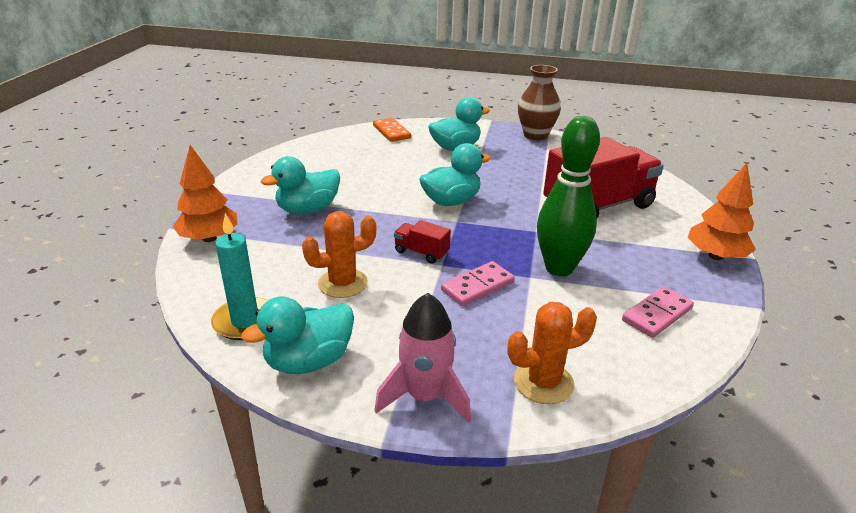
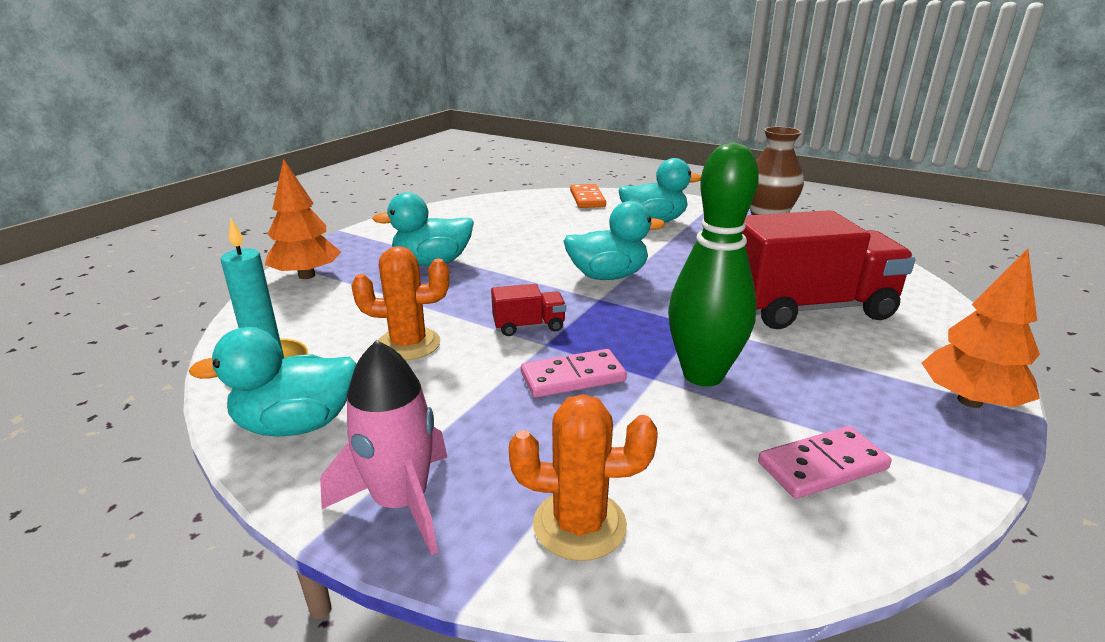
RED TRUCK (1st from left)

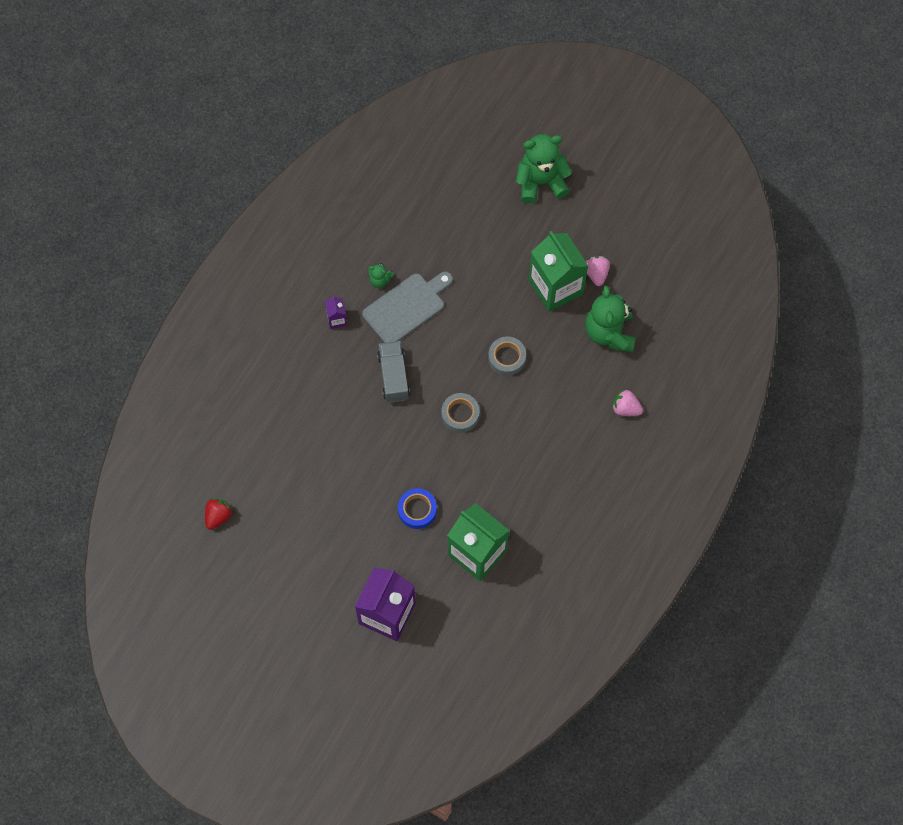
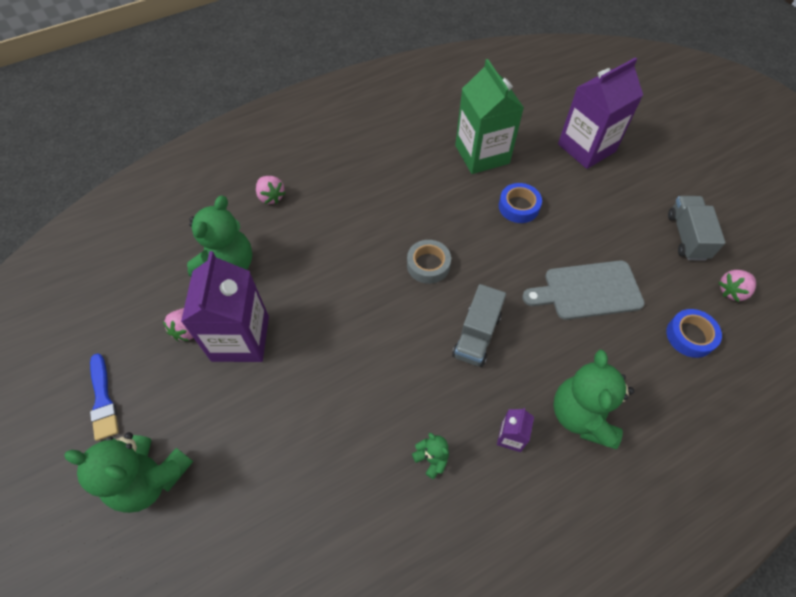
BLUE BRUSH
PURPLE CARTON (1st from left)
GREY CUTTING BOARD
GREEN TEDDY BEAR (4th from left)
BLUE TAPE (2nd from left)
GREY TRUCK (2nd from left)
PINK STRAWBERRY (3rd from left)
GREY TAPE (2nd from left in the first image)

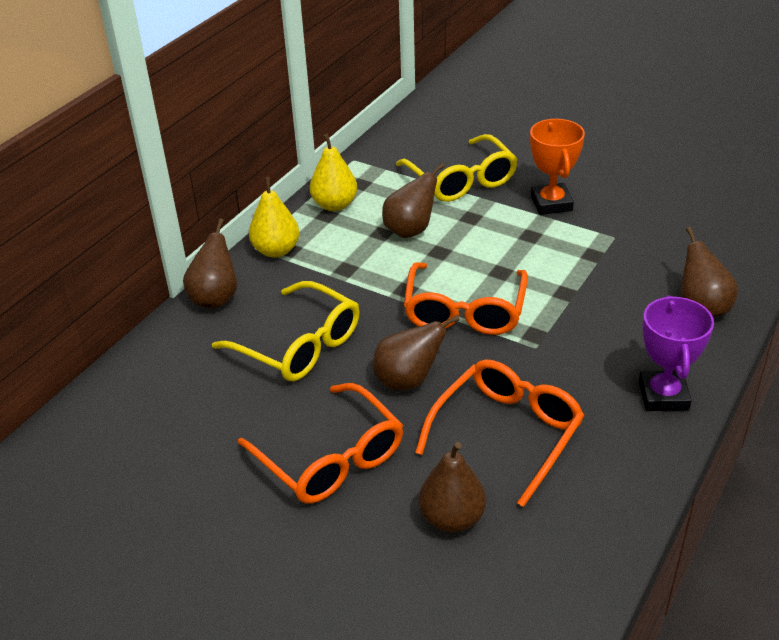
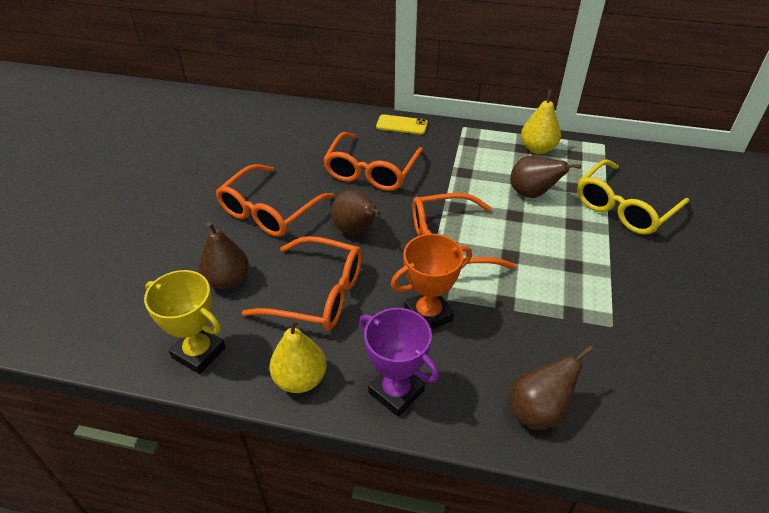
YELLOW TROPHY
YELLOW PEAR (1st from left)
ORANGE GLASSES (3rd from left)
PURPLE TROPHY
YELLOW PHONE
ORANGE TROPHY

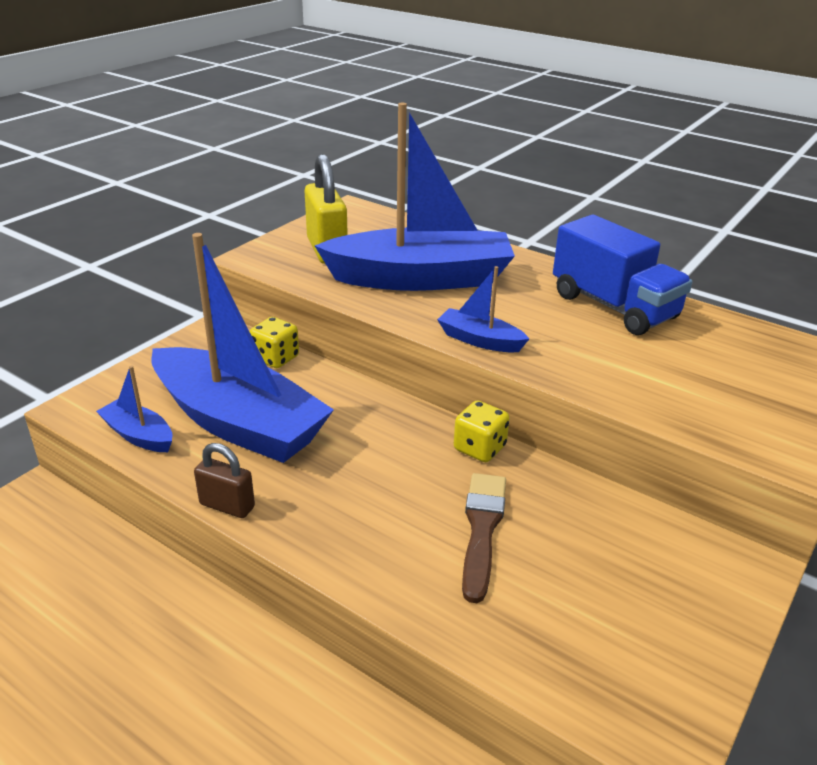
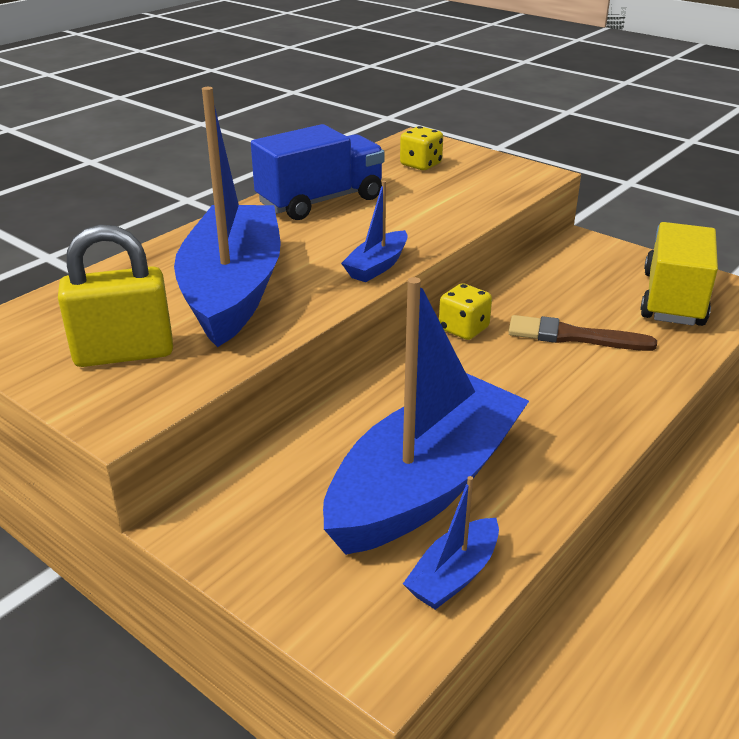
YELLOW DICE (1st from left)
YELLOW TRUCK
BROWN PADLOCK

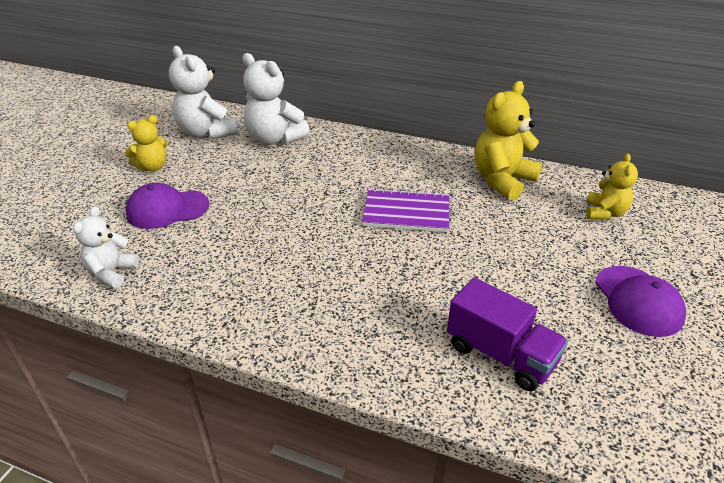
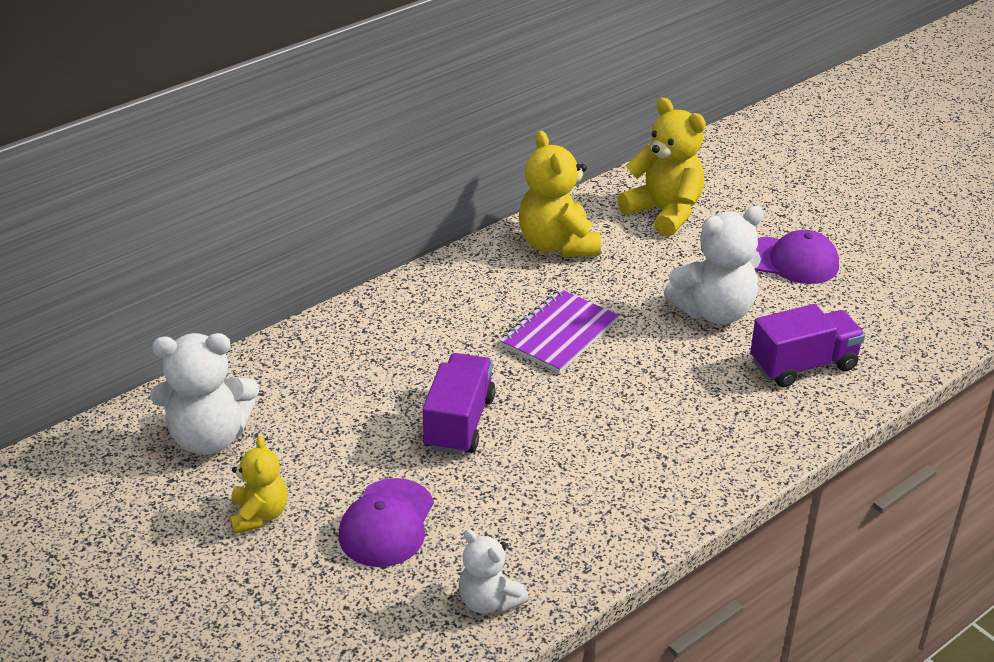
PURPLE TRUCK (1st from left)
YELLOW TEDDY BEAR (3rd from left)
WHITE TEDDY BEAR (3rd from left)

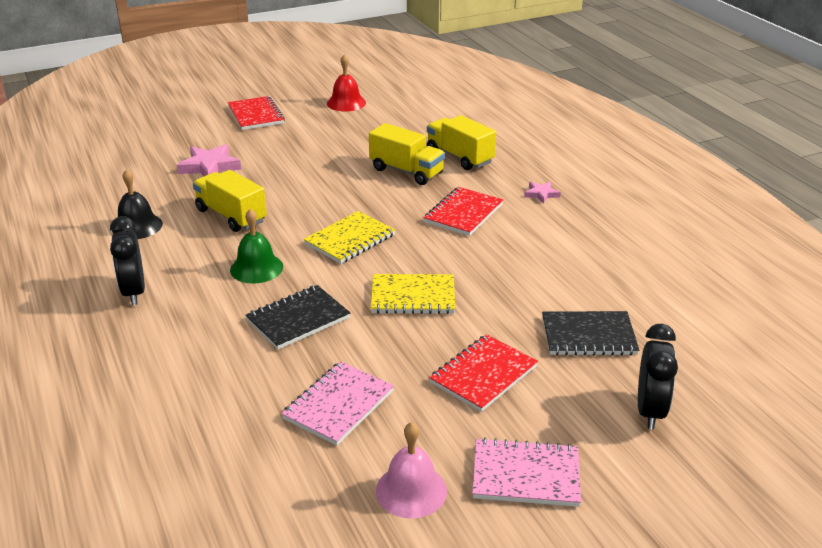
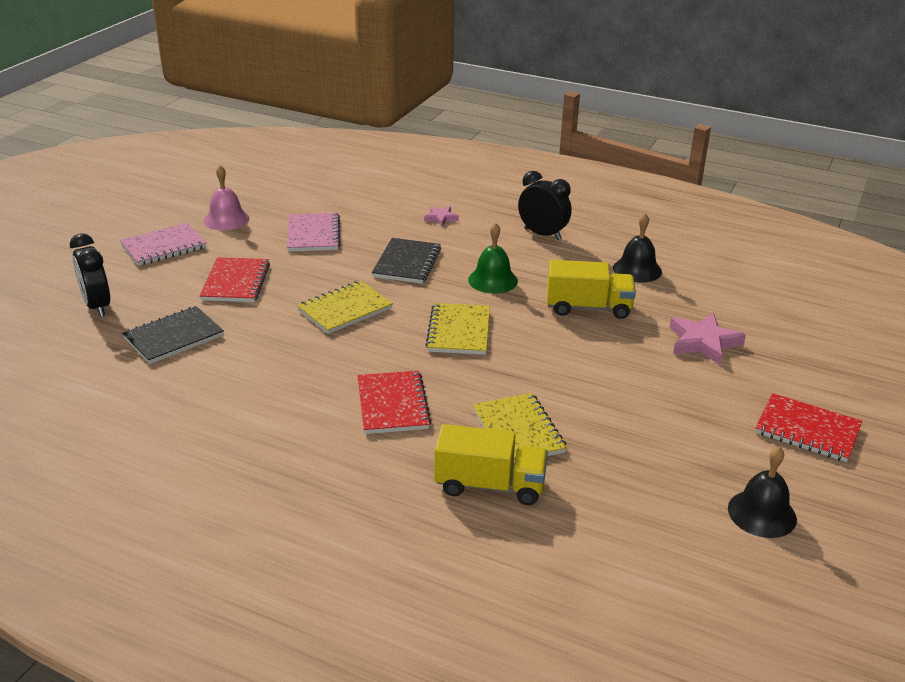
PINK STAR (1st from left)
YELLOW NOTEBOOK (3rd from left)
BLACK BELL (2nd from left)

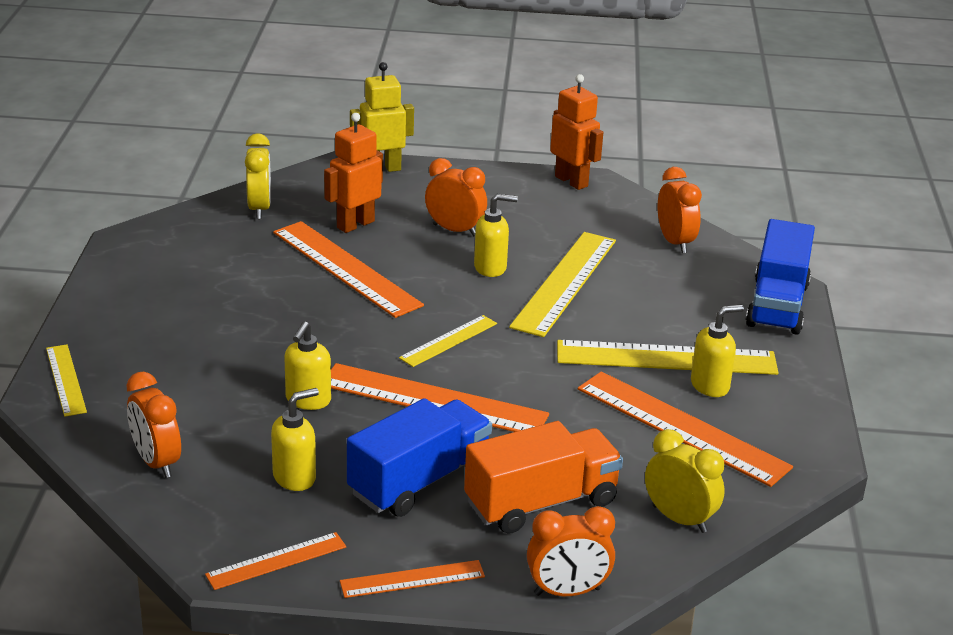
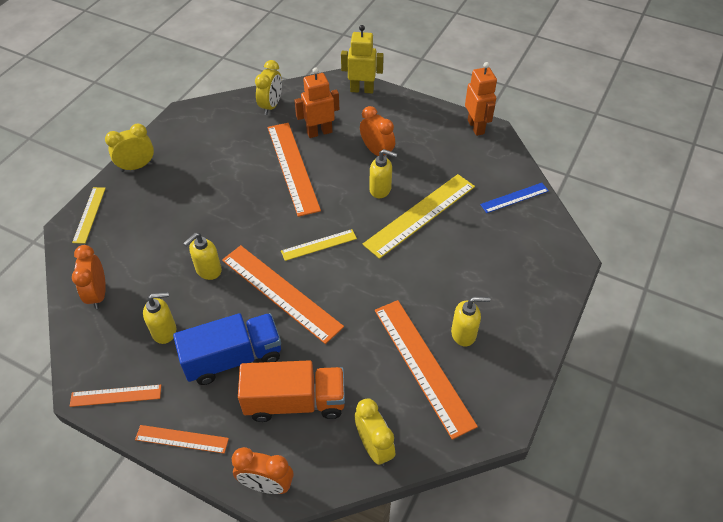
YELLOW CLOCK (1st from left)
BLUE RULER
YELLOW RULER (4th from left in the first image)
BLUE TRUCK (2nd from left in the first image)

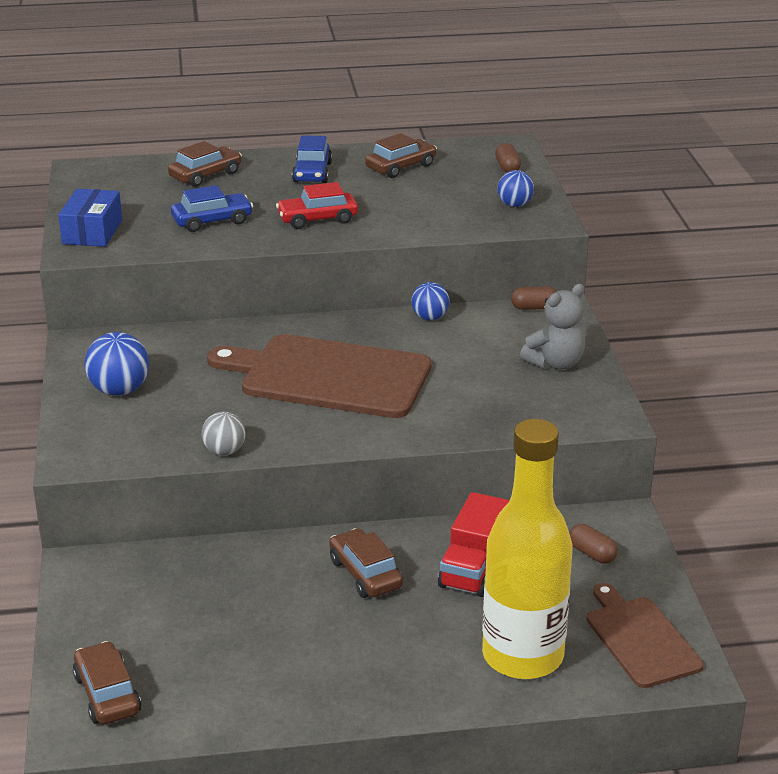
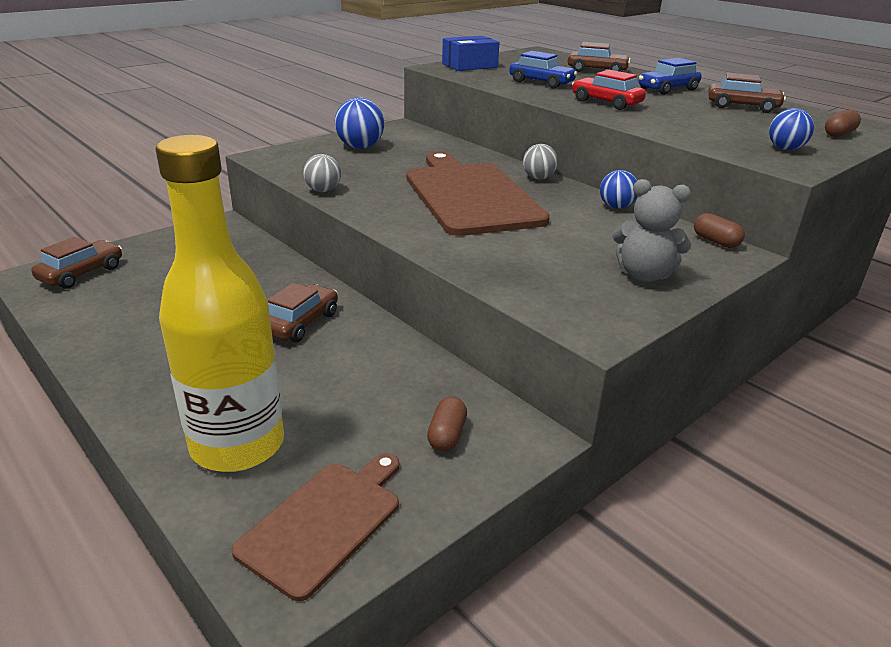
GREY BALL (2nd from left)
RED TRUCK

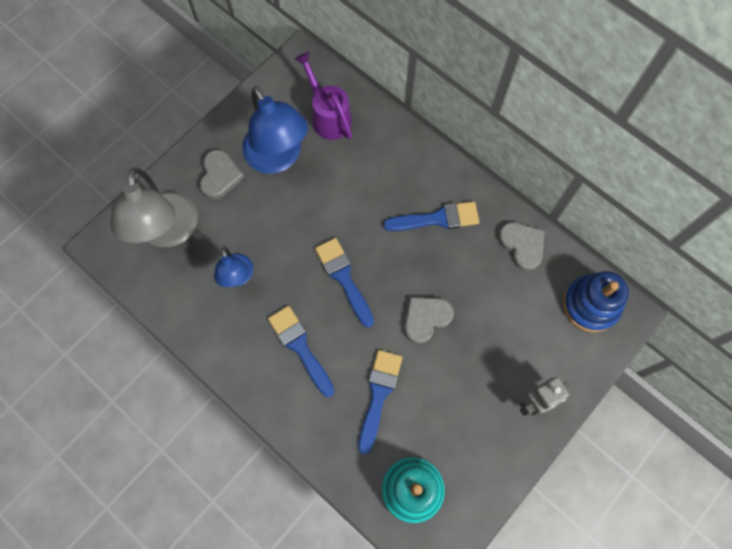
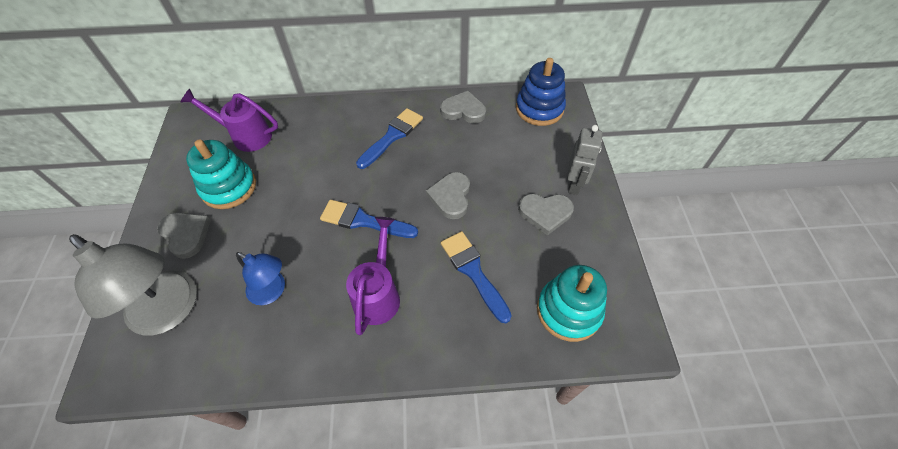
TURQUOISE STACKING TOY (1st from left)
PURPLE WATERING CAN (2nd from left)
GREY HEART (4th from left)

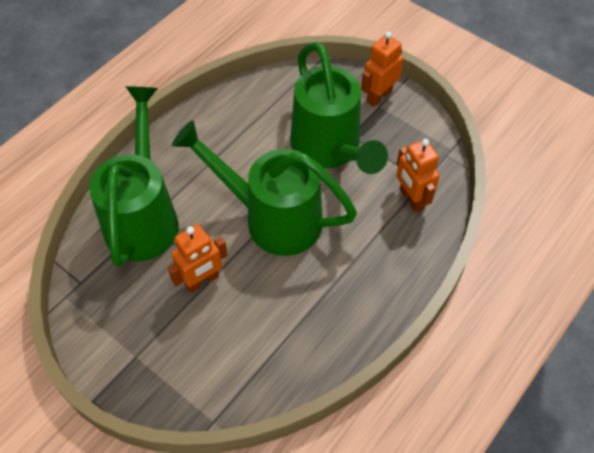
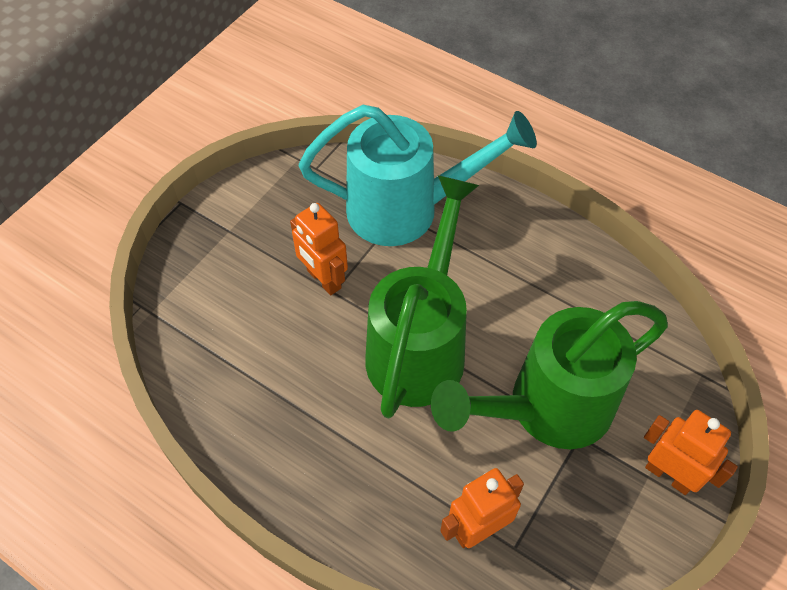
TURQUOISE WATERING CAN

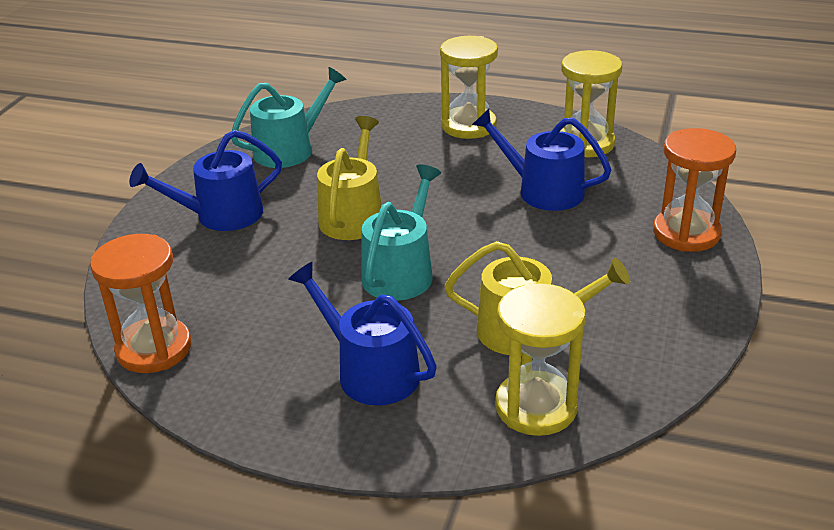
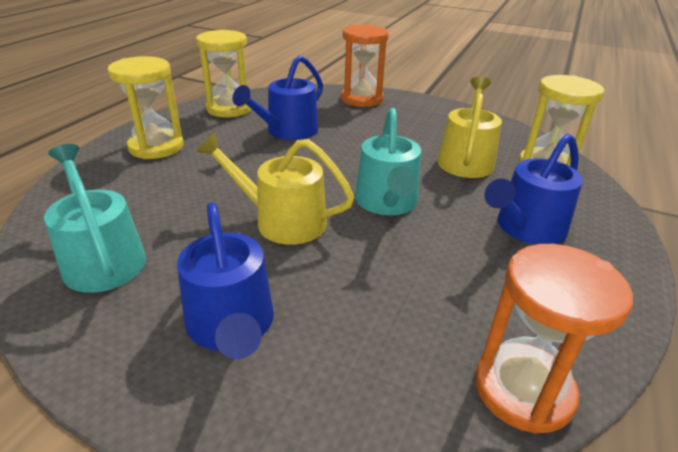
TURQUOISE WATERING CAN (2nd from left)

